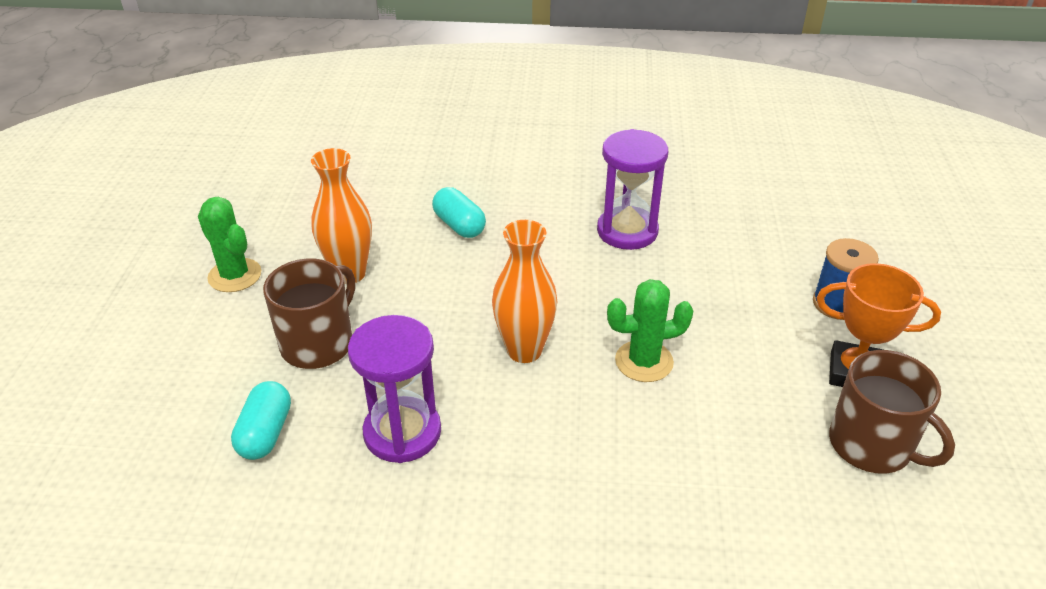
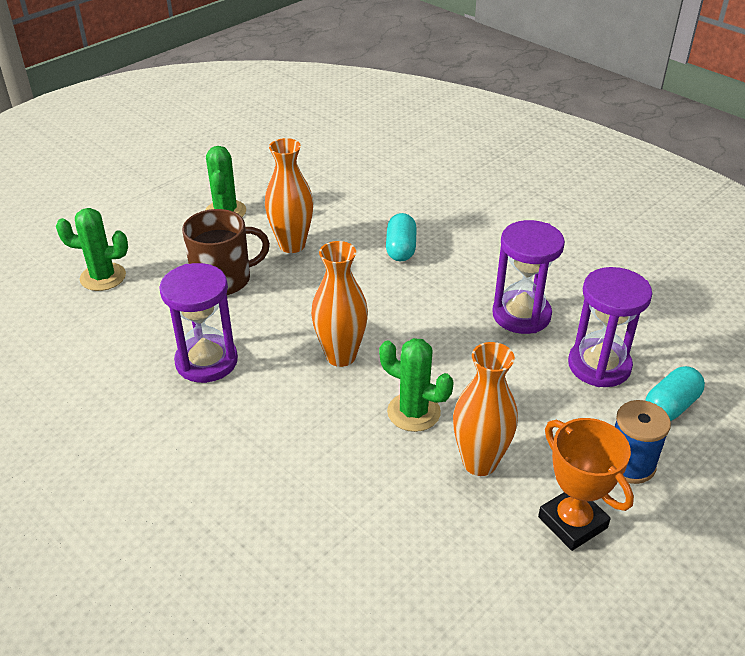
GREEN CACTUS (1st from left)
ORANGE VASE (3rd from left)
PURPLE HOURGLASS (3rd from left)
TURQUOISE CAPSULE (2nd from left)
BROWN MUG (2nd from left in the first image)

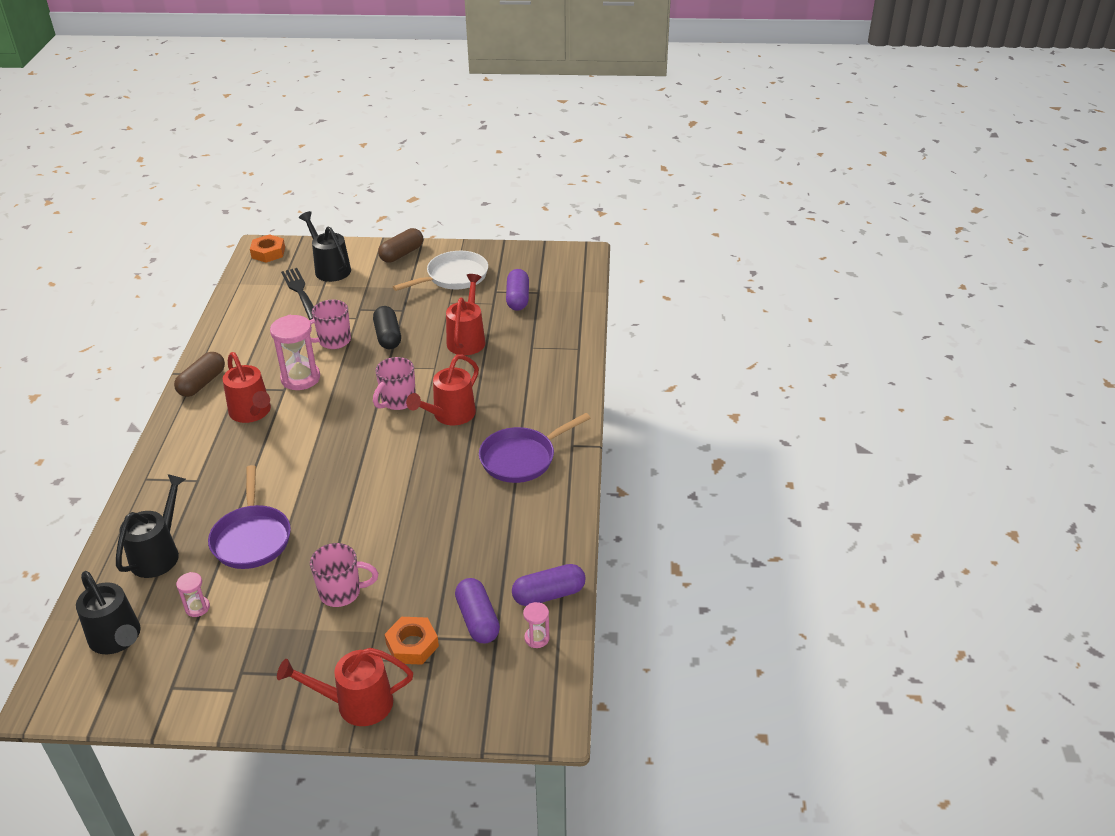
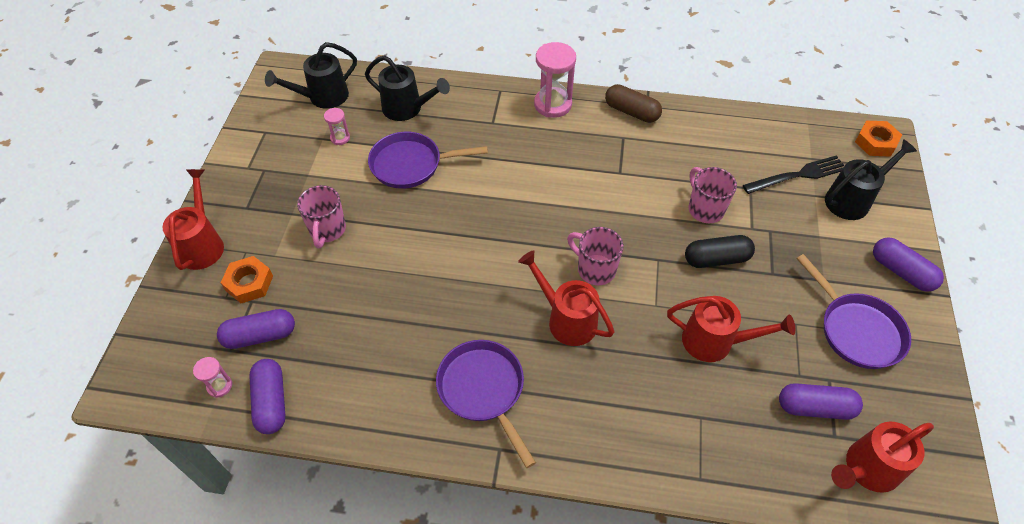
PINK HOURGLASS (3rd from left)
PURPLE PAN (3rd from left)
RED WATERING CAN (4th from left)
PURPLE CAPSULE (4th from left)

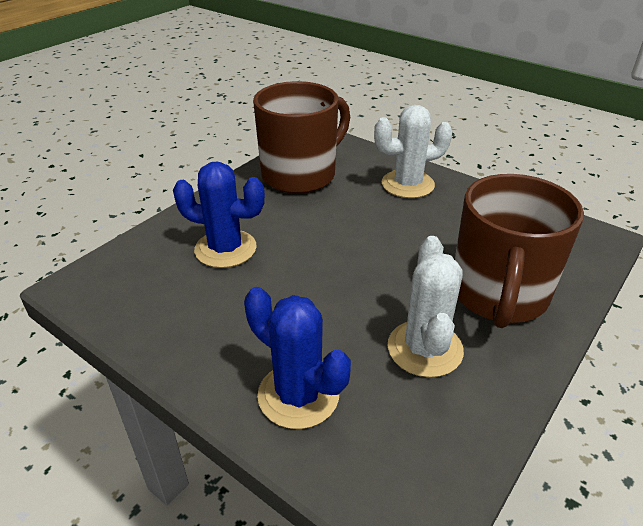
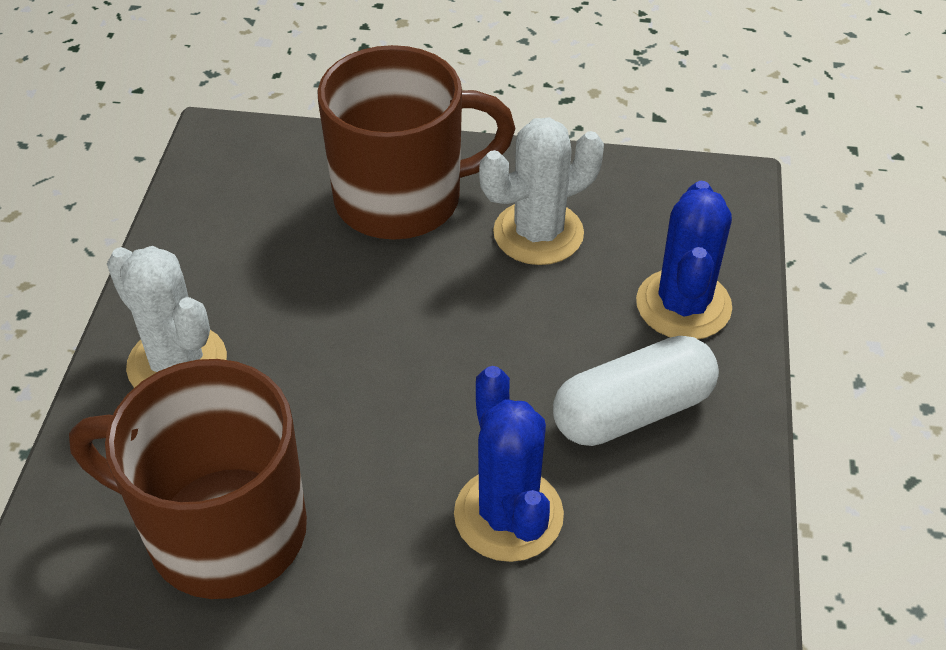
WHITE CAPSULE

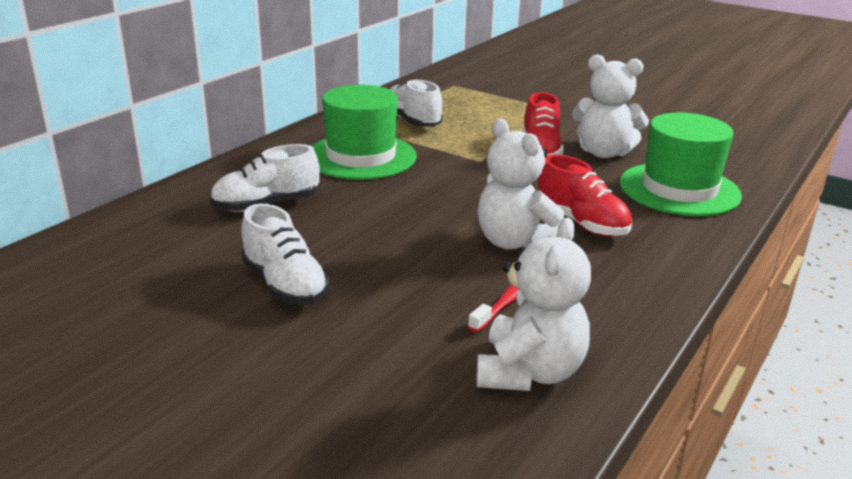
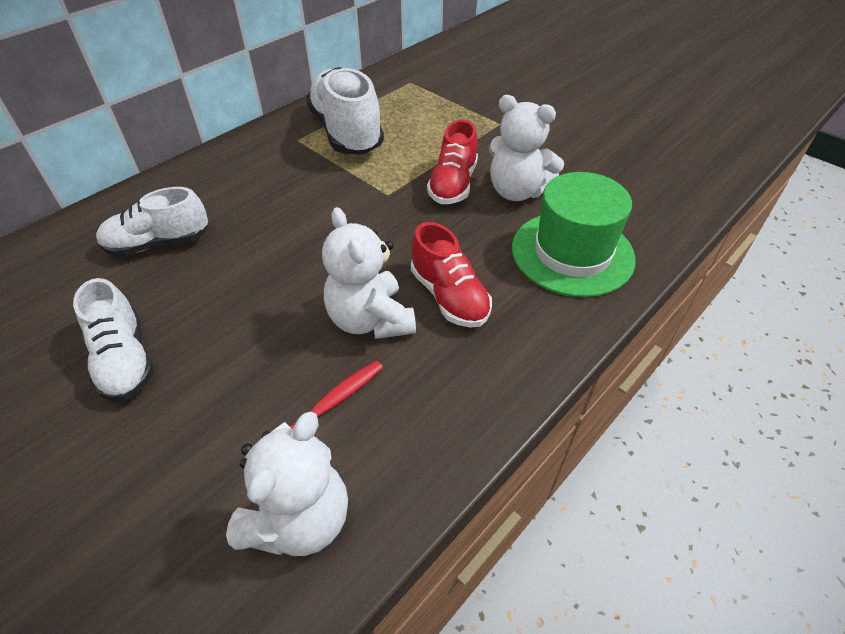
WHITE SHOE (3rd from left)
GREEN HAT (1st from left in the first image)

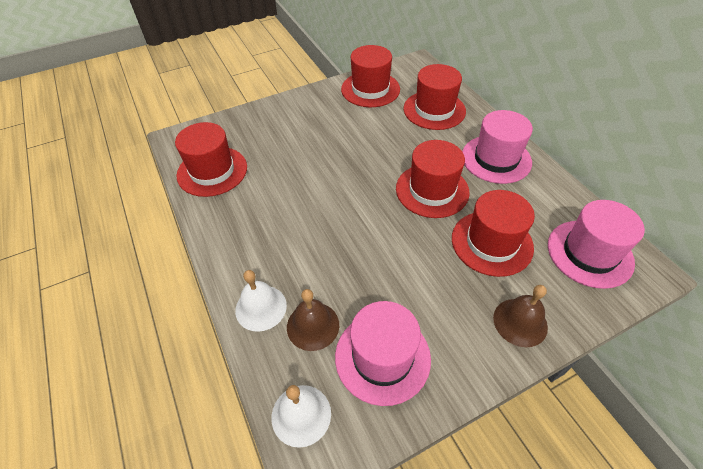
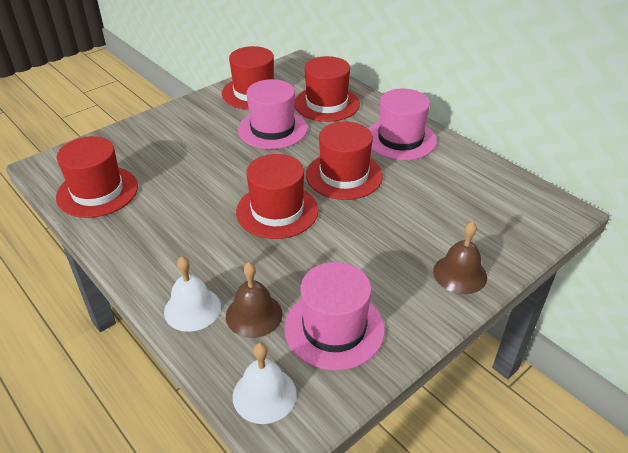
RED HAT (3rd from left)
PINK HAT (1st from left)

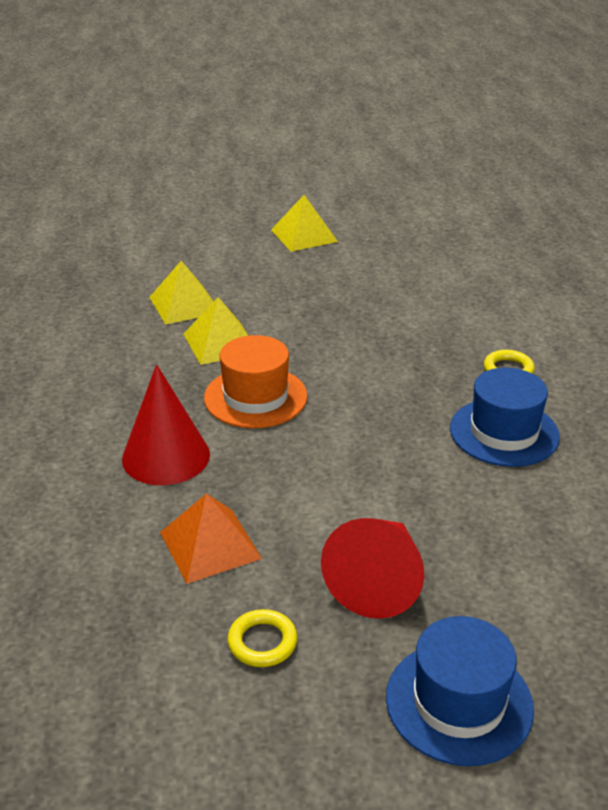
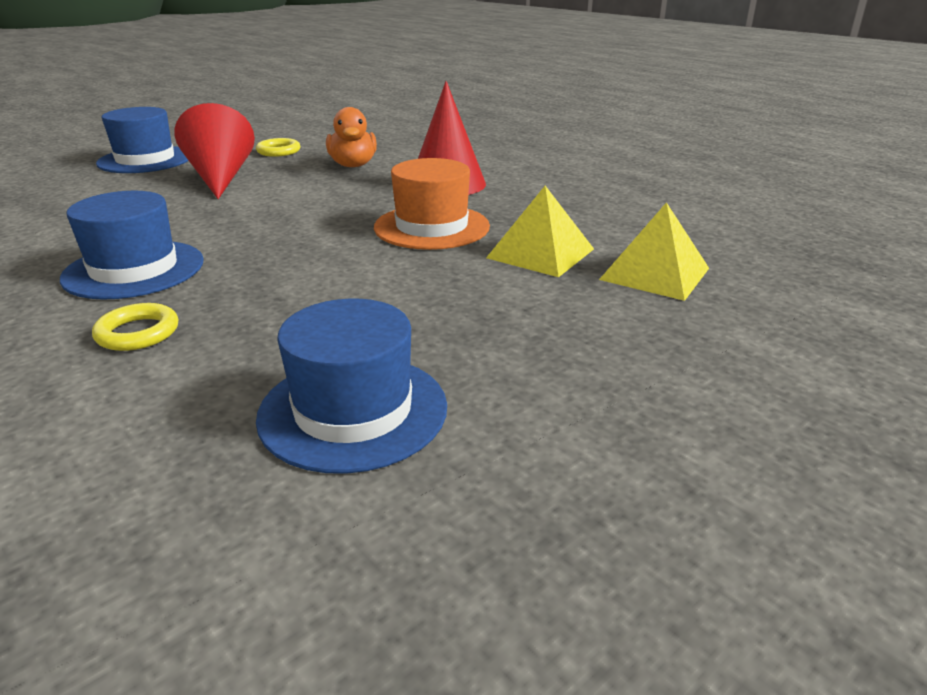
BLUE HAT (3rd from left)
ORANGE DUCK
YELLOW PYRAMID (3rd from left in the first image)

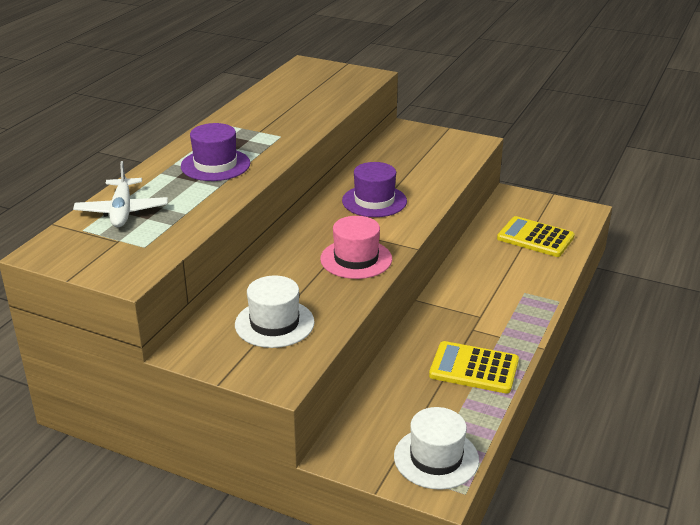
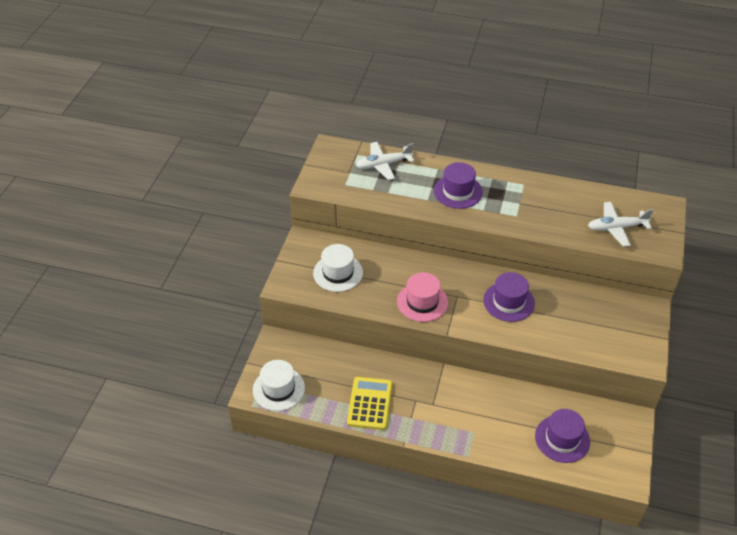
PURPLE HAT (3rd from left)
WHITE PLANE (2nd from left)

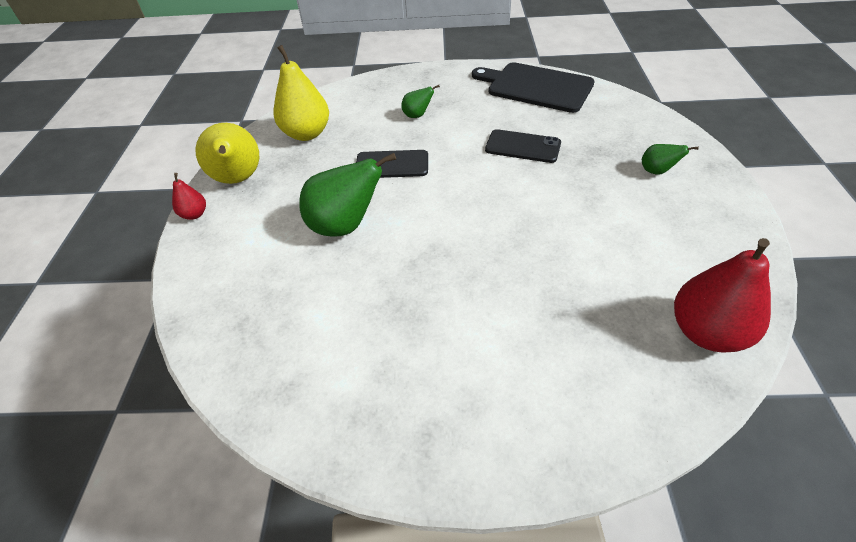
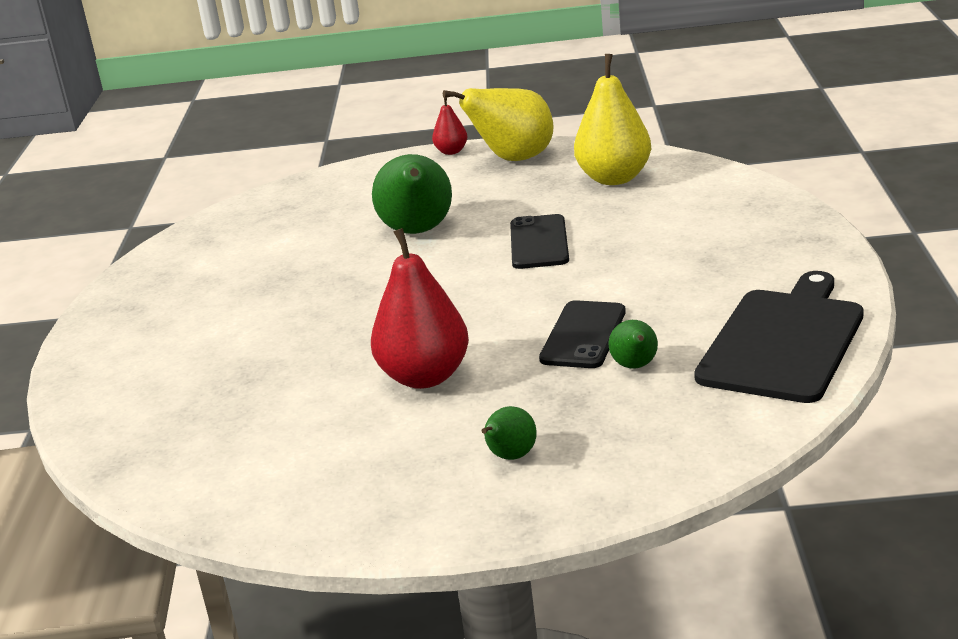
RED PEAR (1st from left)
GREEN PEAR (3rd from left)

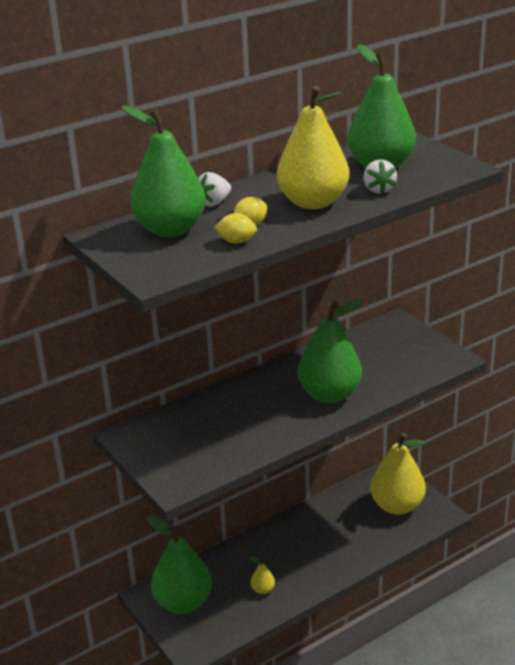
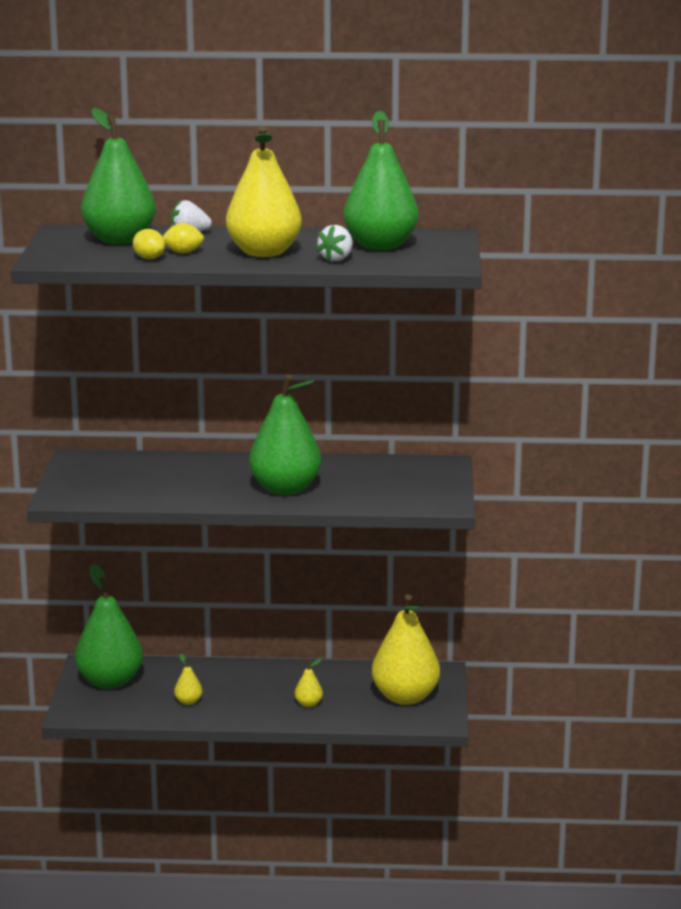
YELLOW PEAR (3rd from left)

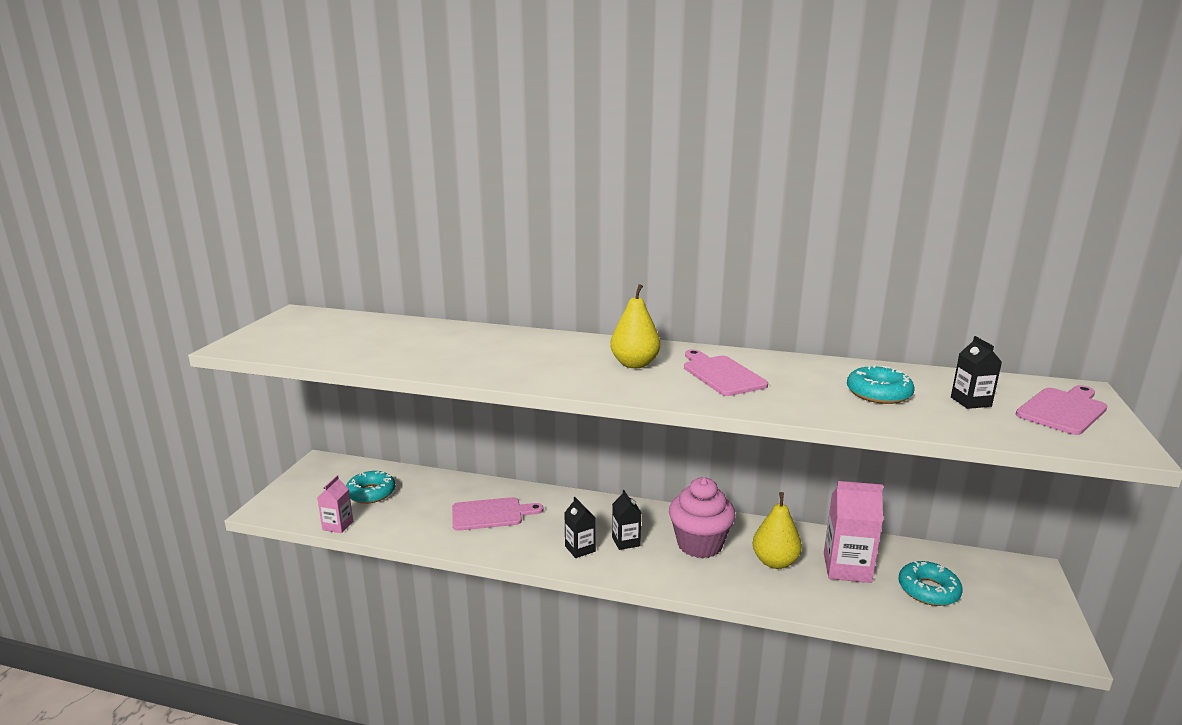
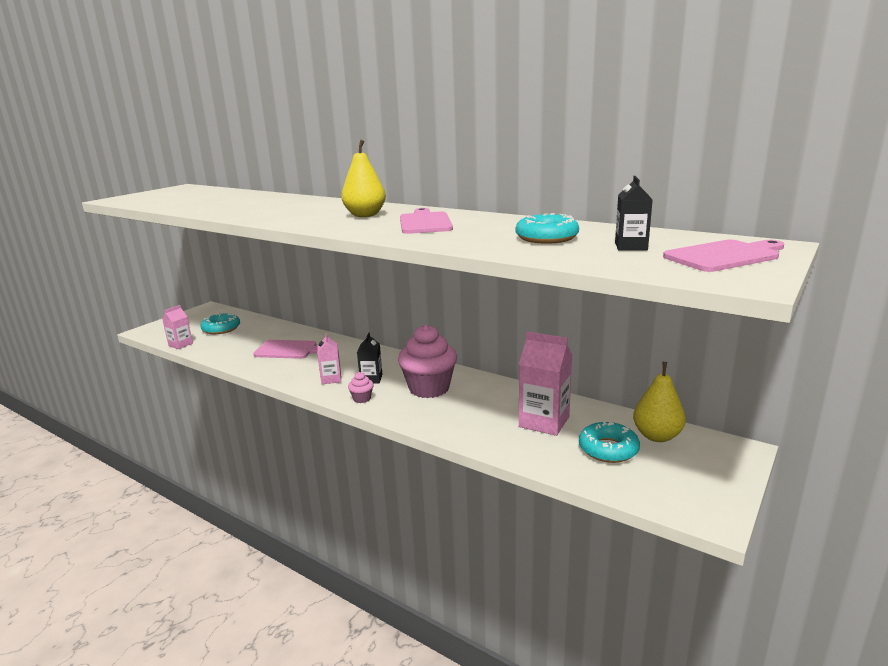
PINK CARTON (2nd from left)
PINK CUPCAKE (1st from left)
YELLOW PEAR (2nd from left)

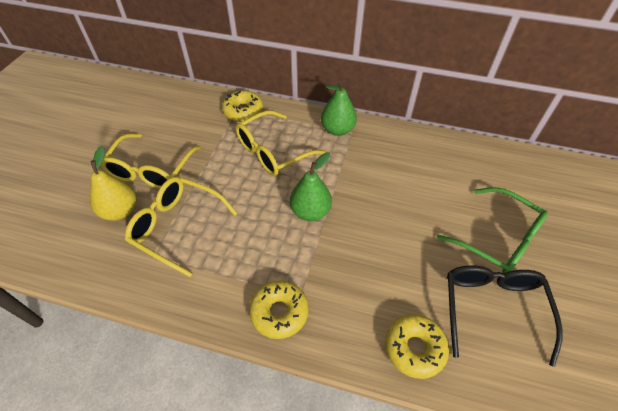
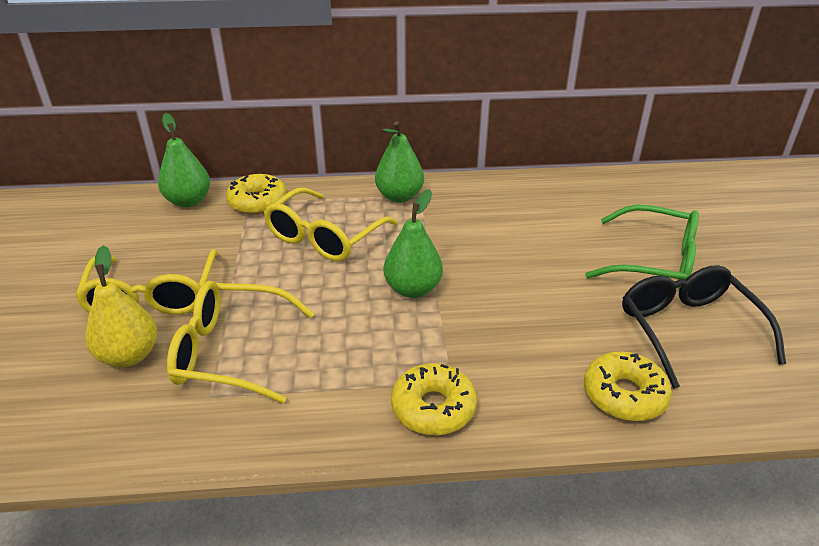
GREEN PEAR (1st from left)

